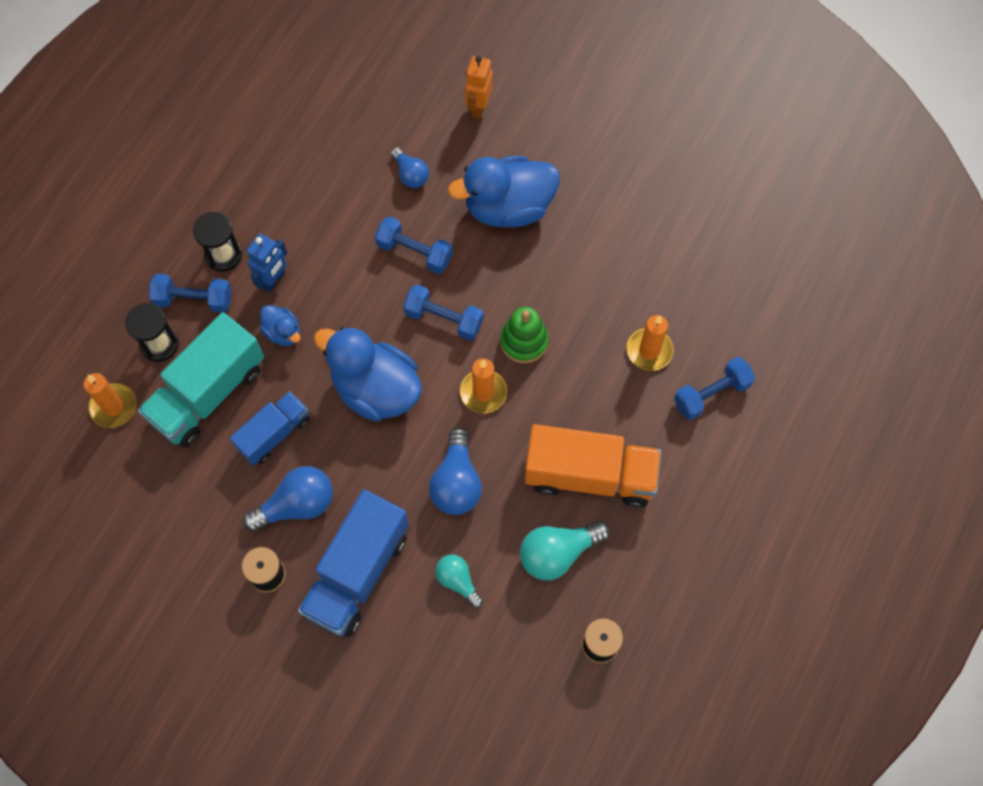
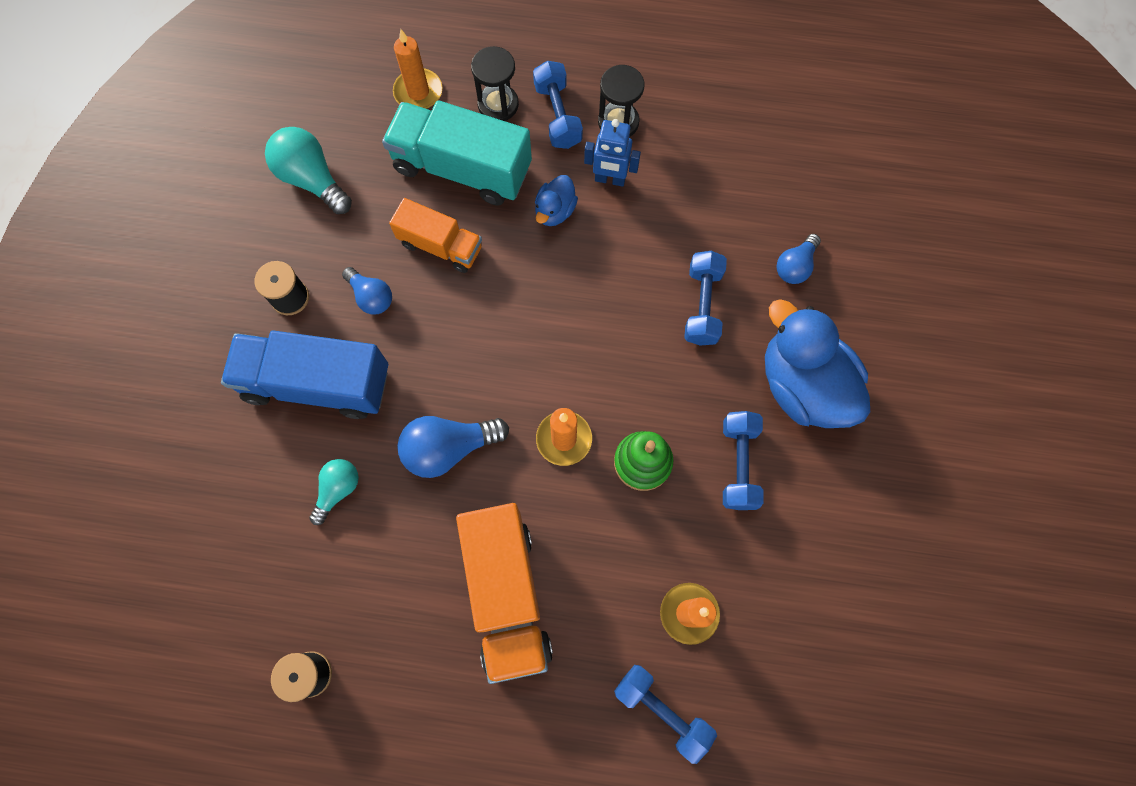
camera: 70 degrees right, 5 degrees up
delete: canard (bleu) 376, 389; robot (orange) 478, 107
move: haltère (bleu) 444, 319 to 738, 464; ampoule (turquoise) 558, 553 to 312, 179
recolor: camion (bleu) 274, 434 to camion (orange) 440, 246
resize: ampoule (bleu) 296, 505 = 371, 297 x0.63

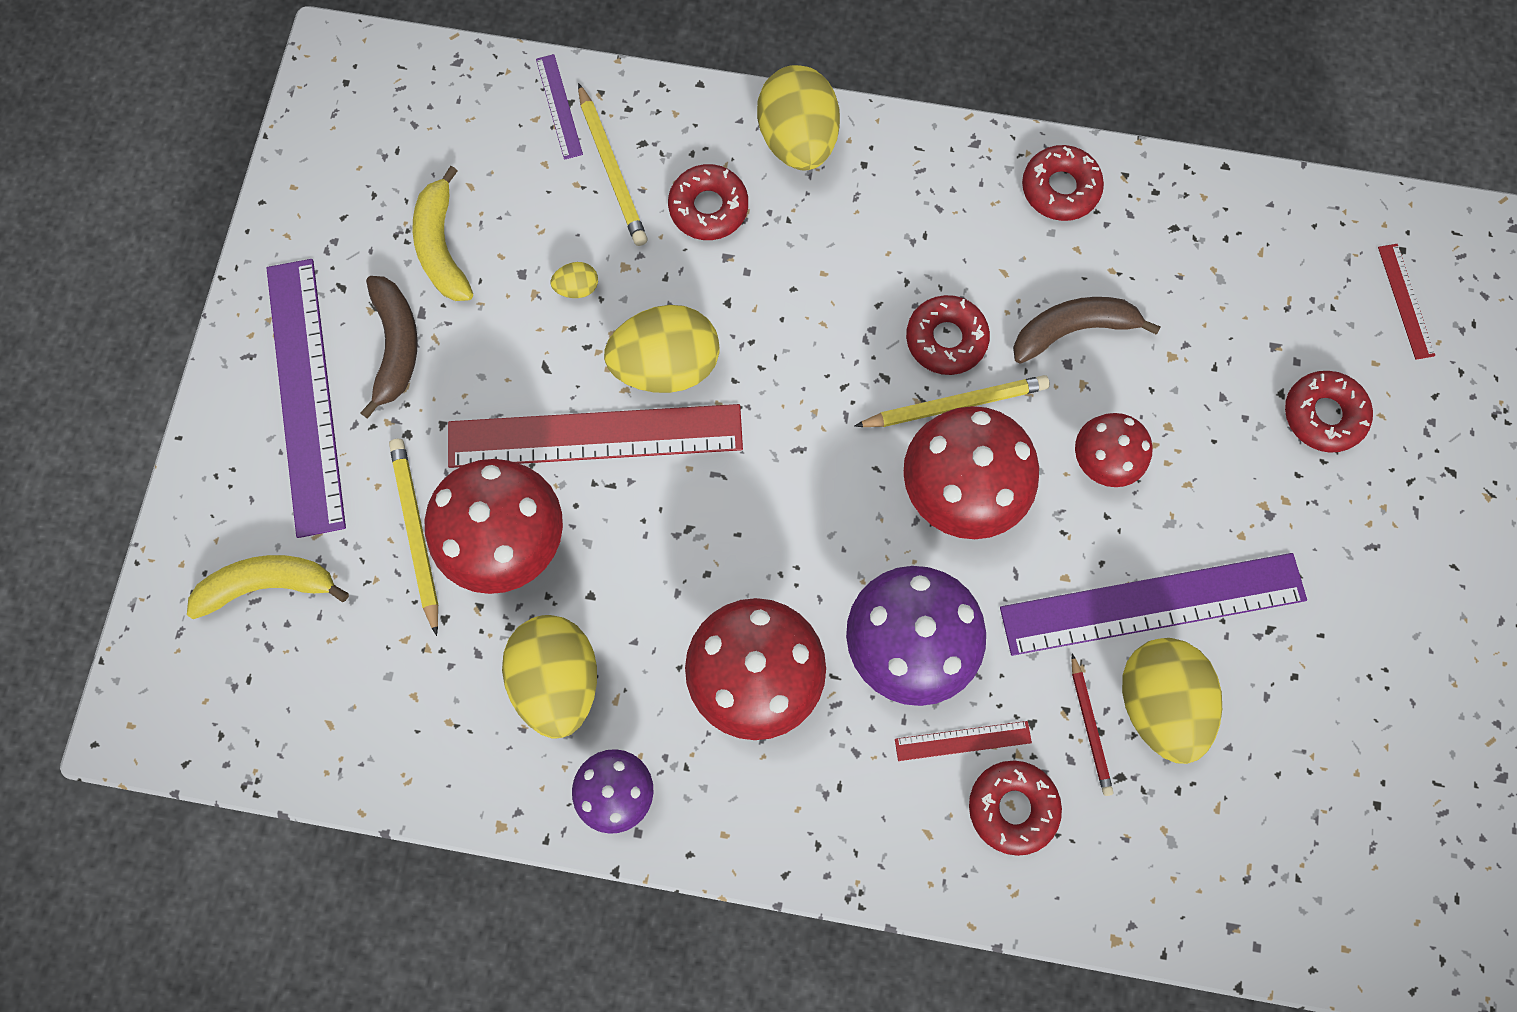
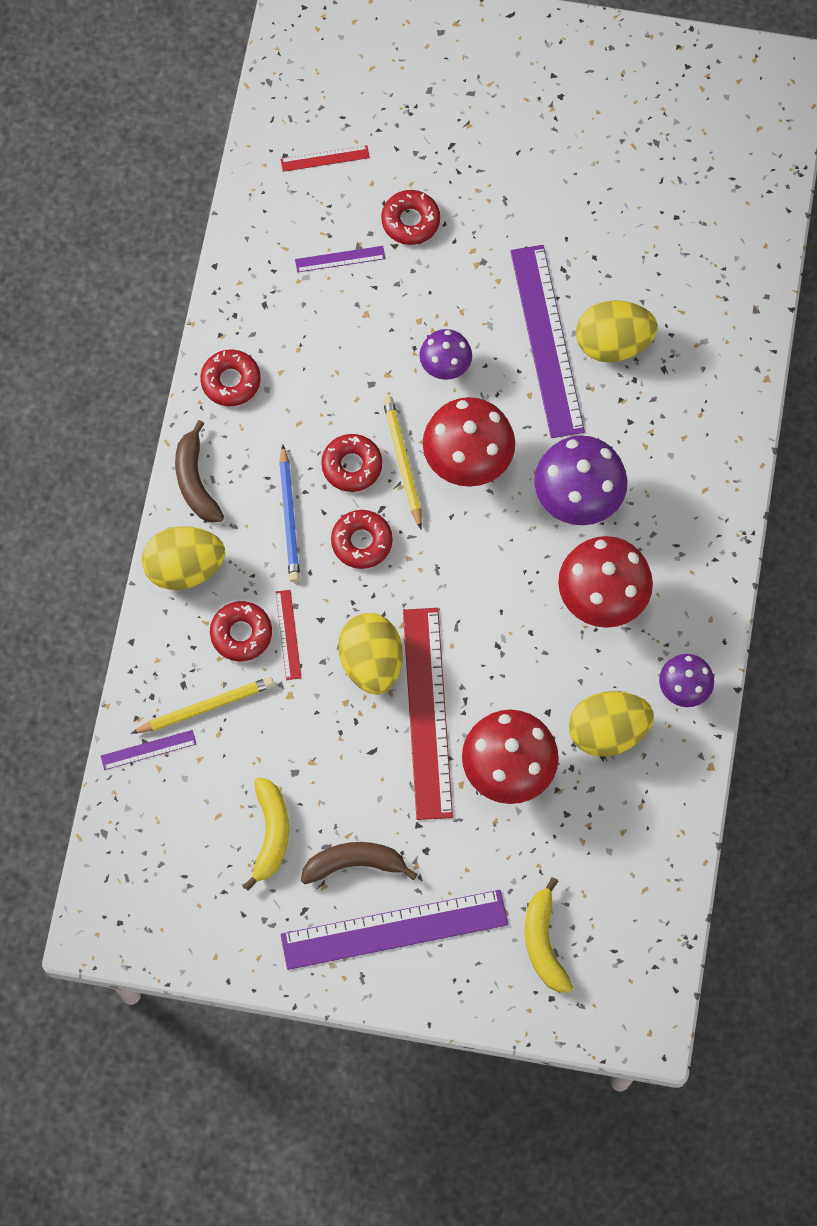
camera: 90 degrees left, 5 degrees down
delete: crayon (jaune) 416, 532; œuf (jaune) 577, 288; crayon (rouge) 1089, 727
insert: crayon (bleu) 289, 517; règle (violet) 340, 259
move: règle (rouge) 962, 740 to 288, 634; beignet (rouge) 1012, 807 to 361, 542; banane (marron) 1072, 330 to 195, 481
recolor: champignon (rouge) 1100, 461 to champignon (violet) 445, 367
rotate: banane (jaune) 442, 247 = 271, 834 75 degrees counterclockwise

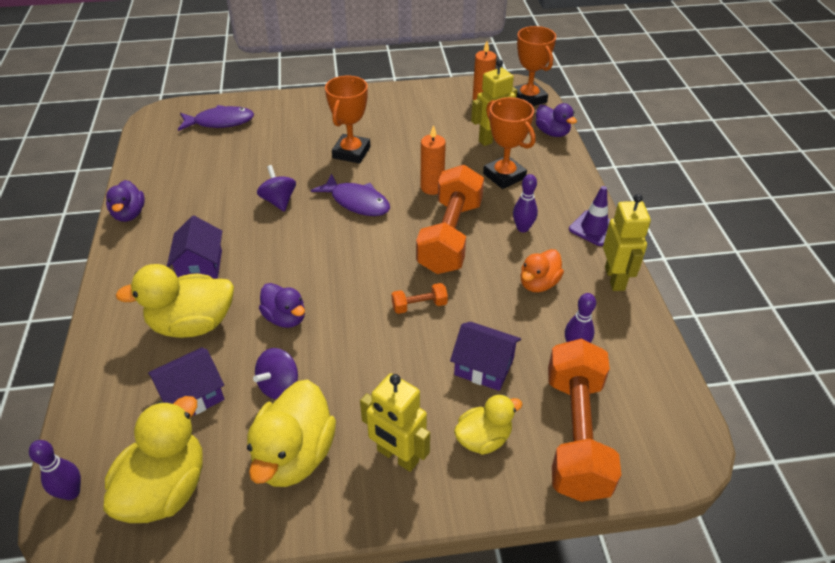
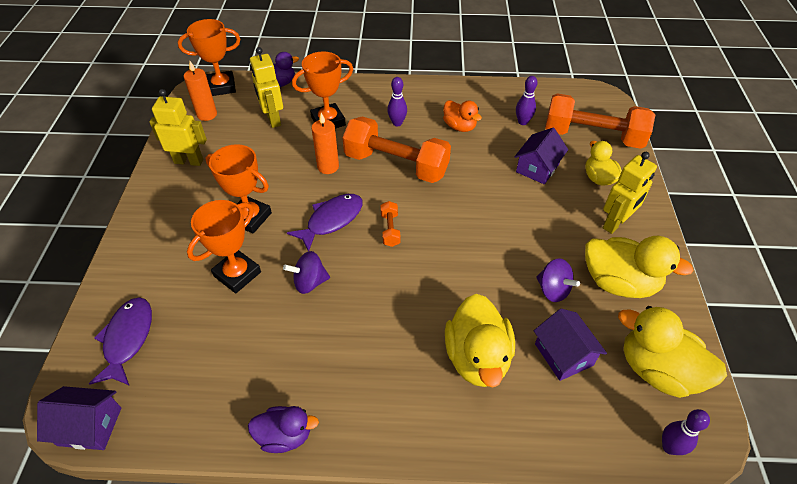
camera: 80 degrees left, 5 degrees up
delete: canard (violet) 285, 318; cône de chantier (violet) 594, 228
insert: trophée (orange) 237, 274
move: maison (violet) 200, 266 to 90, 426; haltère (orange) 419, 305 to 390, 229; robot (jaune) 615, 278 to 189, 161

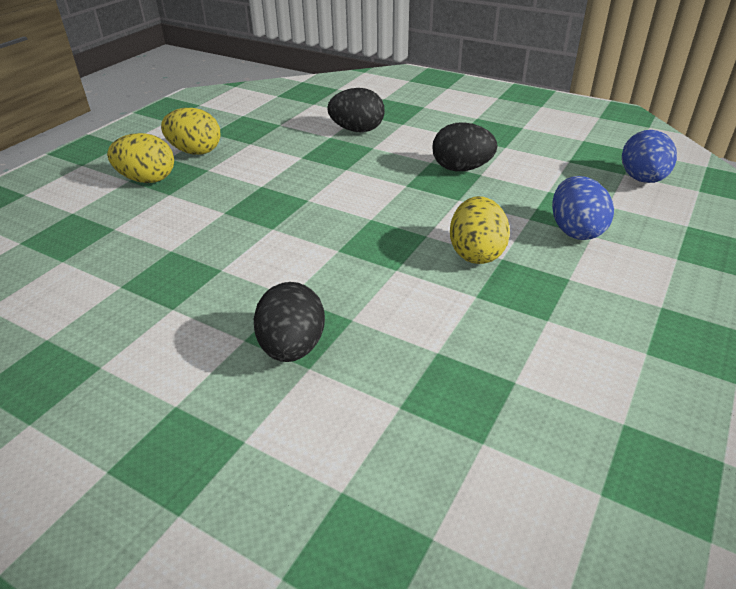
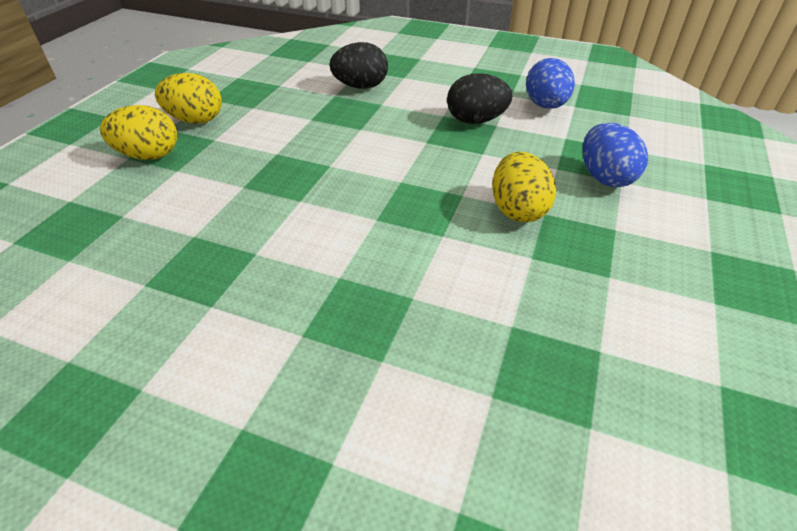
camera: 10 degrees left, 5 degrees up
delete: œuf (noir) 292, 347
move: œuf (bleu) 642, 179 to 545, 106

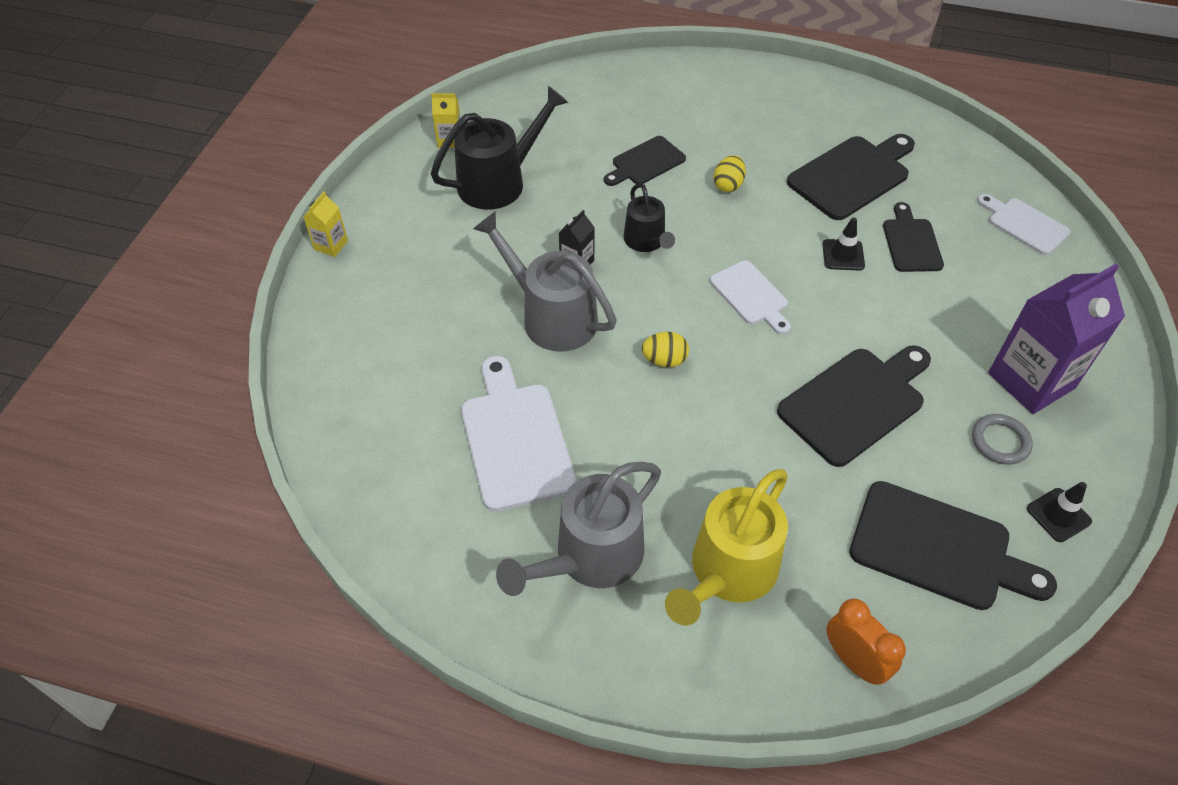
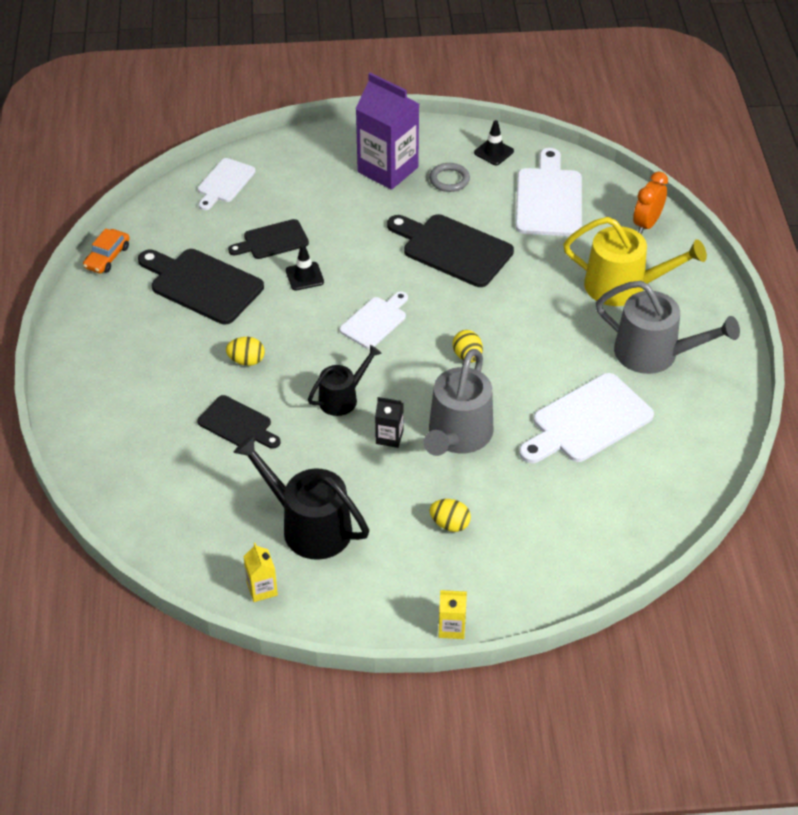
camera: 110 degrees left, 5 degrees down
insert: voiture (orange) 107, 257; œuf (jaune) 450, 524
recolor: planche à découper (noir) 938, 548 to planche à découper (blanc) 548, 199

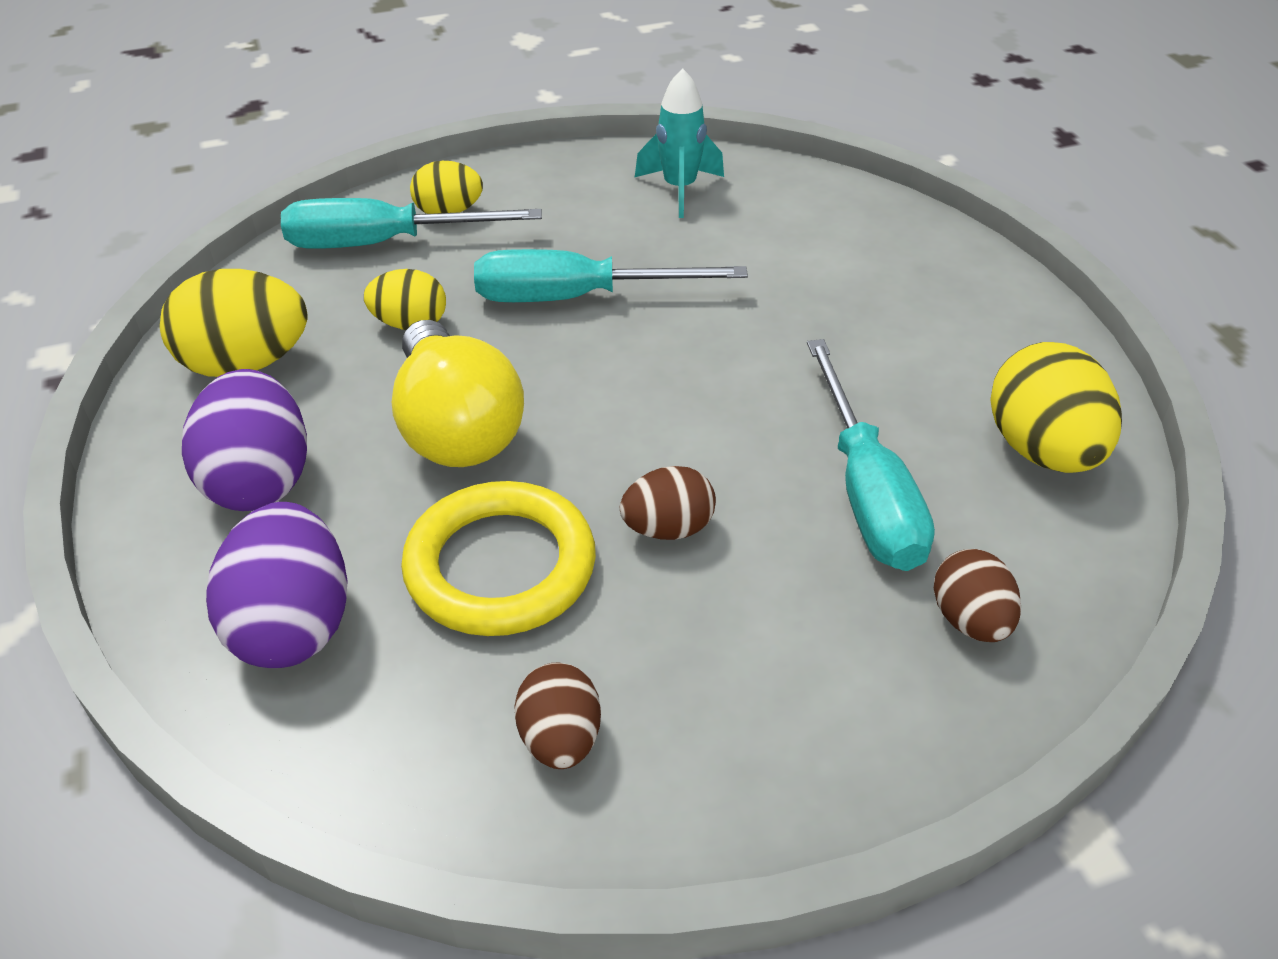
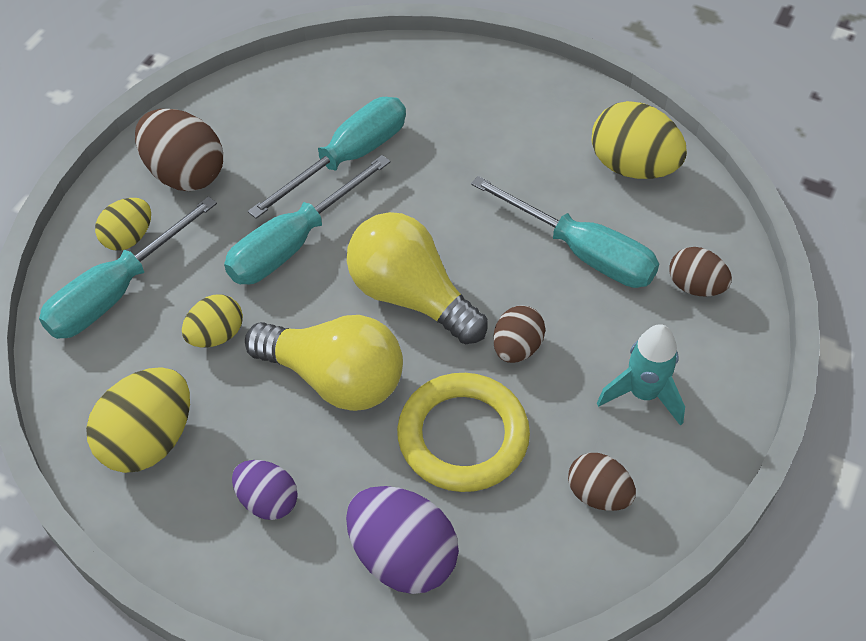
camera: 45 degrees left, 10 degrees up
insert: œuf (marron) 185, 174; tournevis (turquoise) 348, 158; ampoule (jaune) 410, 296
move: fusée (turquoise) 679, 189 to 643, 394
resize: œuf (violet) 259, 480 = 267, 500 x0.60

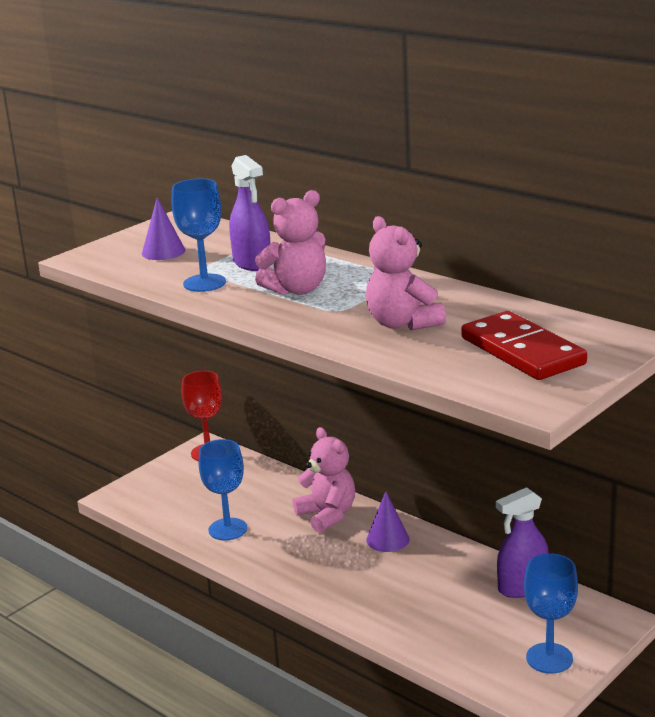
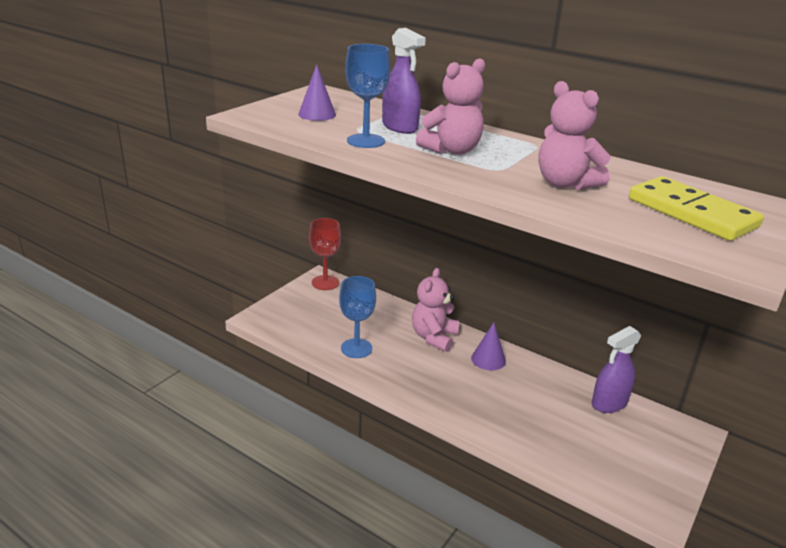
camera: 10 degrees left, 5 degrees up
delete: verre à pied (bleu) 549, 658
recolor: domino (rouge) 522, 351 to domino (jaune) 691, 213
rotate: ours en peluche (rose) 327, 515 = 434, 337 120 degrees counterclockwise

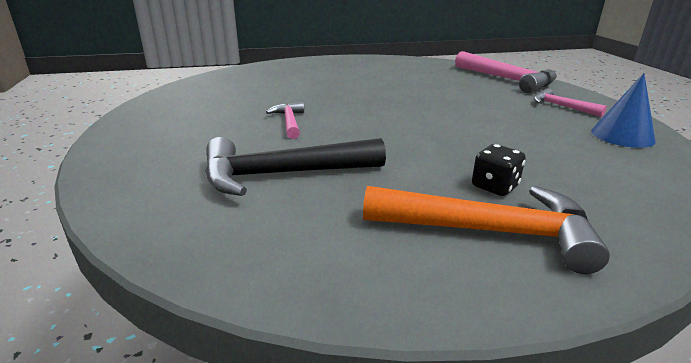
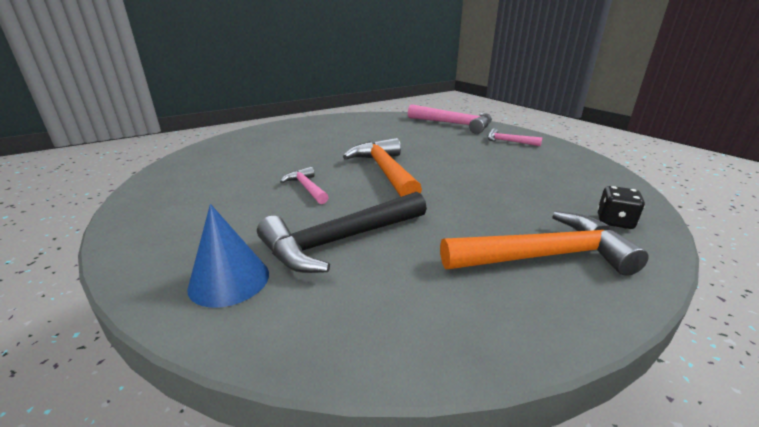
camera: 20 degrees left, 0 degrees up
insert: marteau (orange) 385, 171
move: dé (noir) 494, 186 to 614, 221; cône (bleu) 622, 135 to 229, 280

